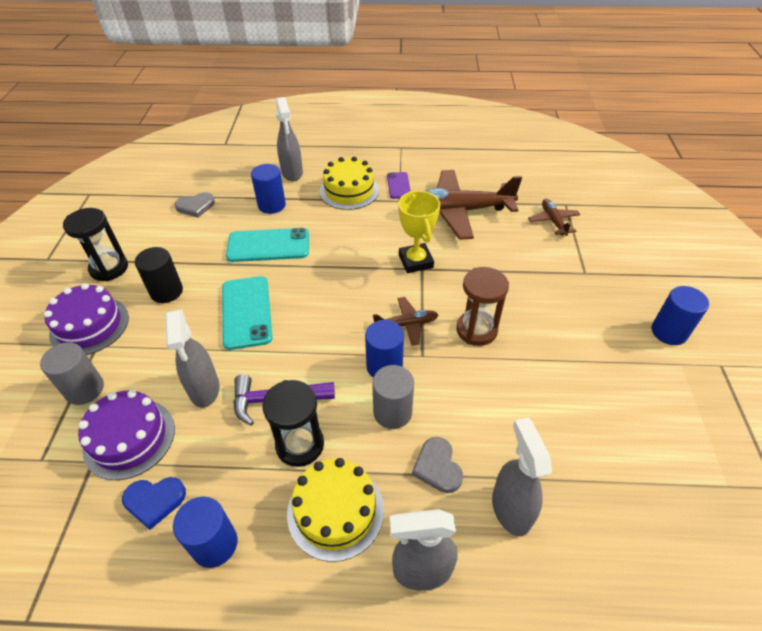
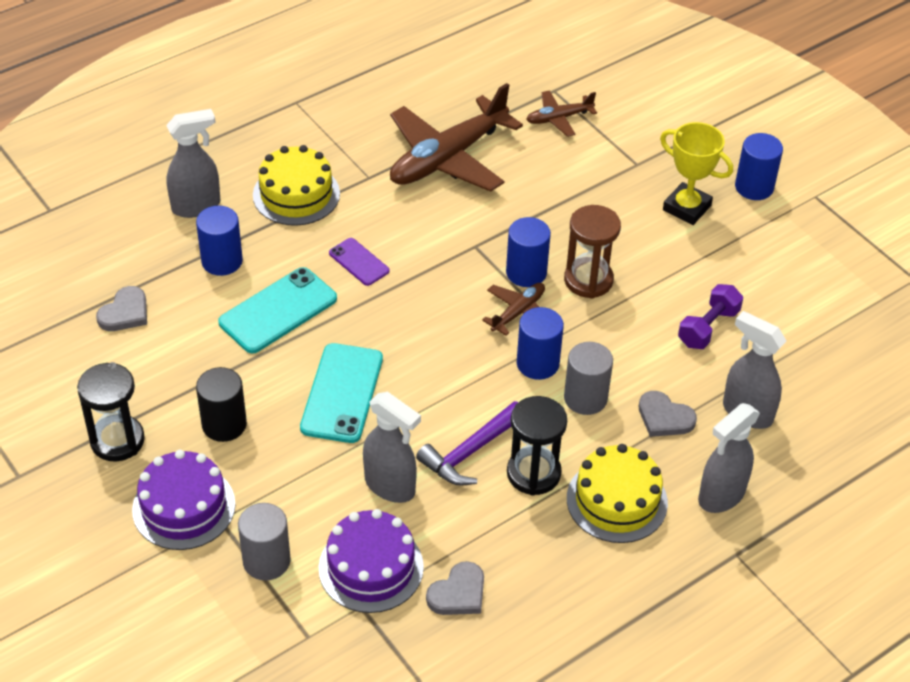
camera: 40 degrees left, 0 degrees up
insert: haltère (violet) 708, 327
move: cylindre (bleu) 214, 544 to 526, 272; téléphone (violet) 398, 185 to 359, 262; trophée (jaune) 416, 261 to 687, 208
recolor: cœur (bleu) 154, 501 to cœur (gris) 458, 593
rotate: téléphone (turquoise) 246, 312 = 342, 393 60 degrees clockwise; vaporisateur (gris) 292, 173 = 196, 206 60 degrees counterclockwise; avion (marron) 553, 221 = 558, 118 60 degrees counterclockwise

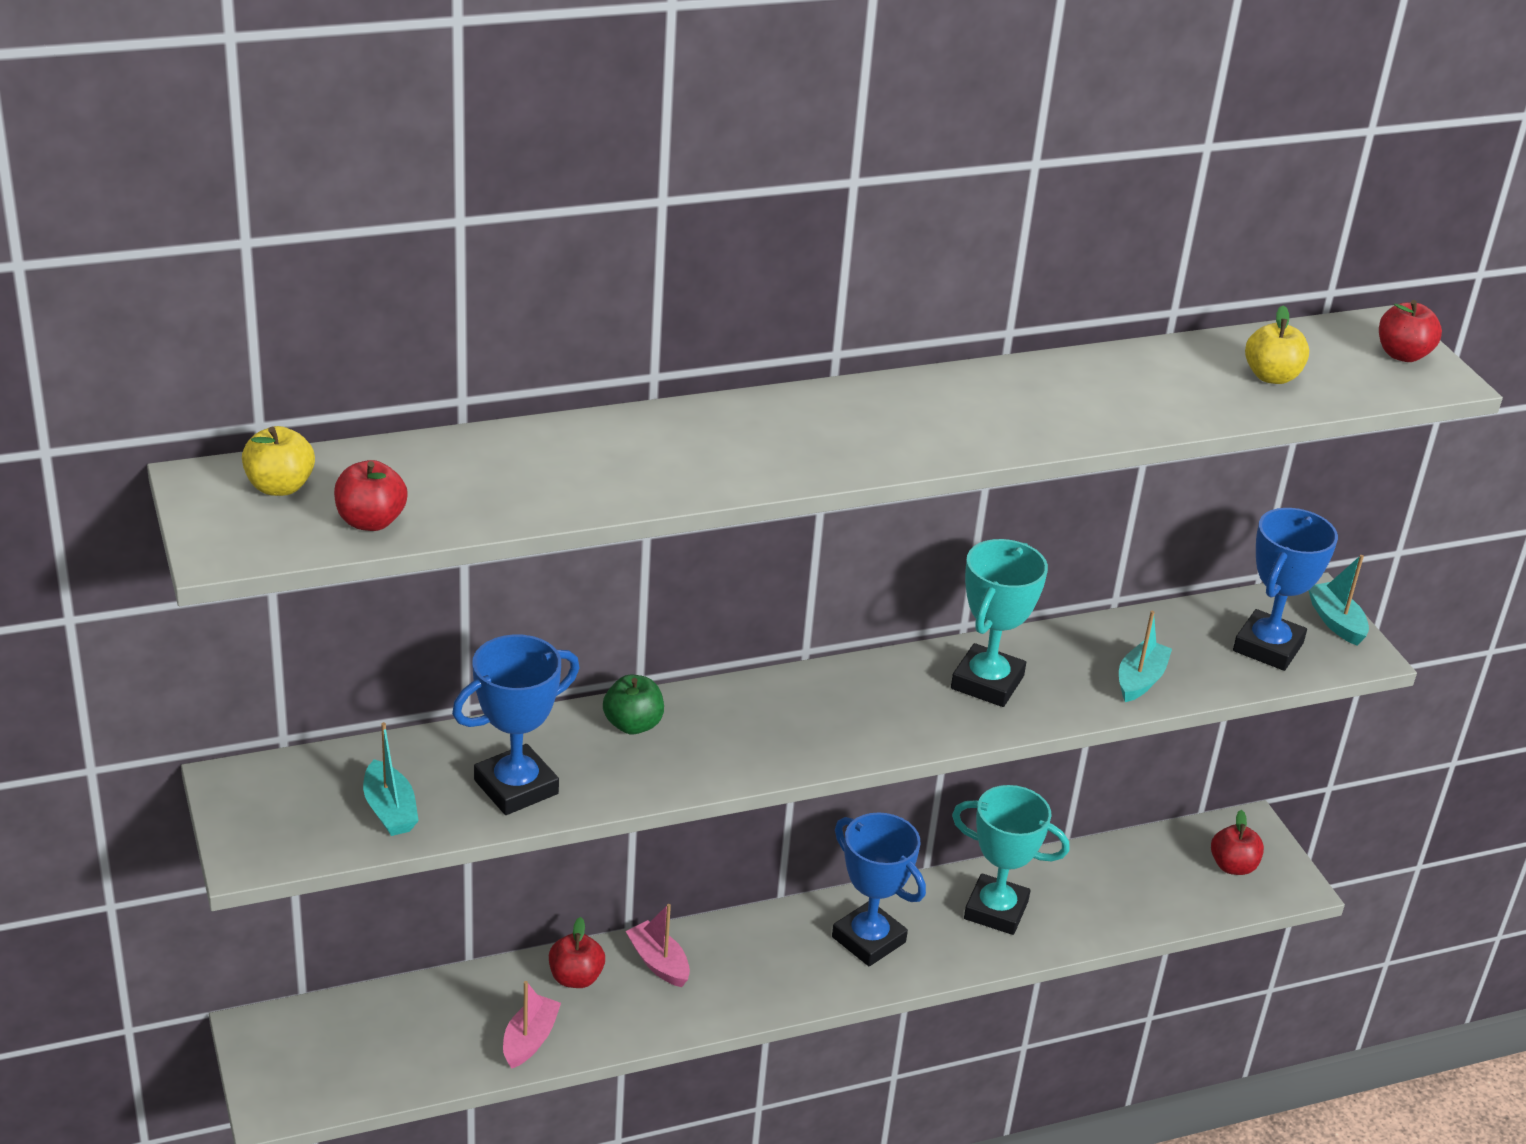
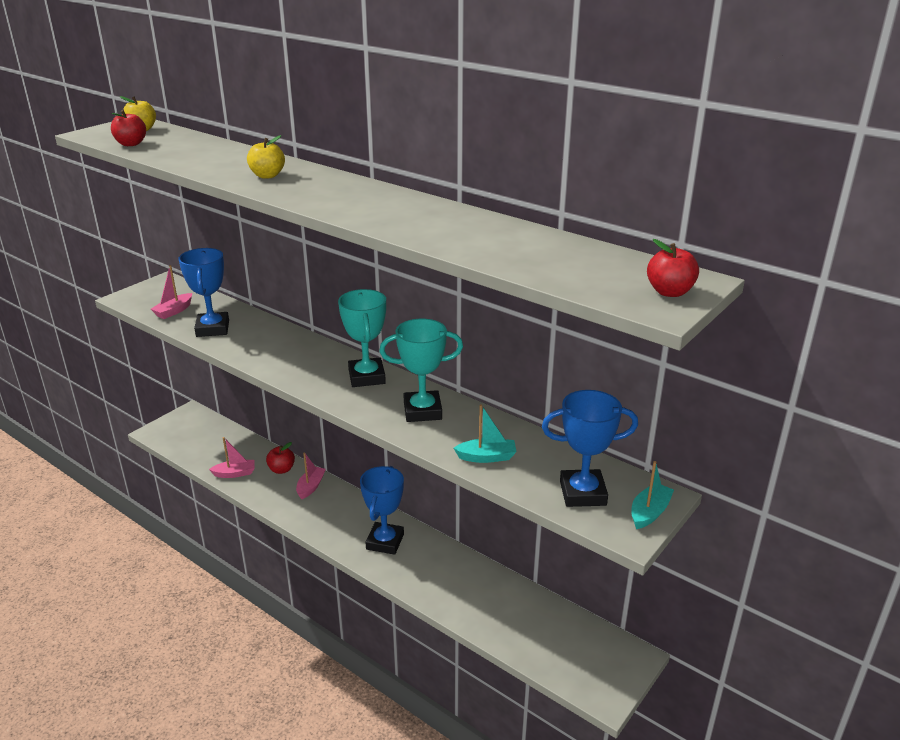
camera: 60 degrees right, 5 degrees down
delete: pomme (vert) 633, 724; pomme (rouge) 1233, 866
move: trophée (turquoise) 996, 910 to 367, 377; pomme (jaune) 1271, 376 to 267, 176
recolor: bateau (turquoise) 390, 810 to bateau (rose) 174, 311
rotate: trophée (bleu) 516, 787 = 213, 328 60 degrees clockwise

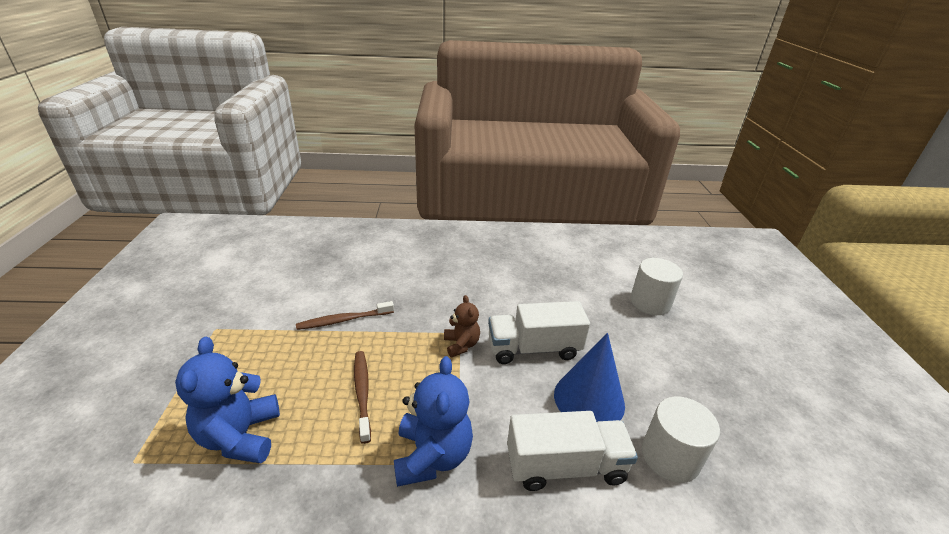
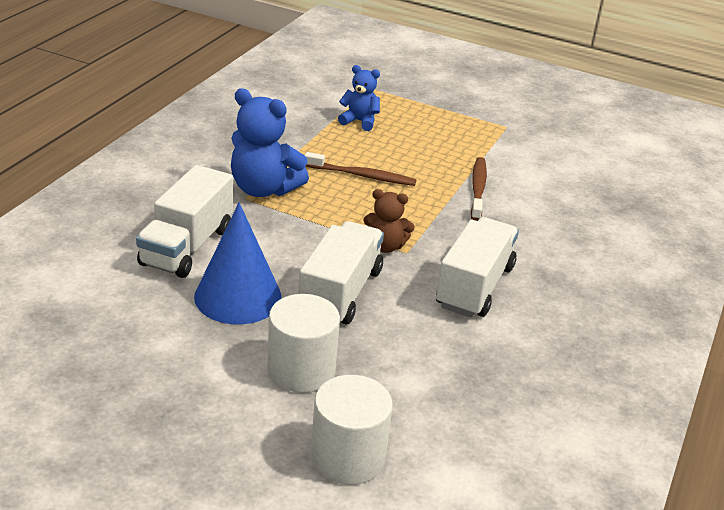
camera: 115 degrees right, 0 degrees up
insert: camion (blanc) 474, 286
move: cylindre (blanc) 670, 457 to 301, 370
resize: ours en peluche (bleu) 240, 436 = 359, 121 x0.59

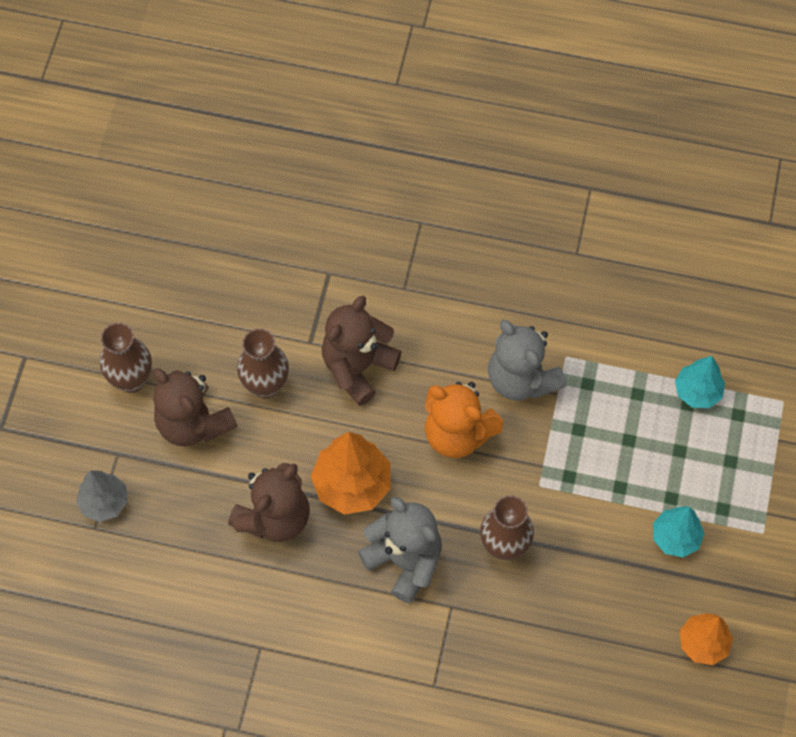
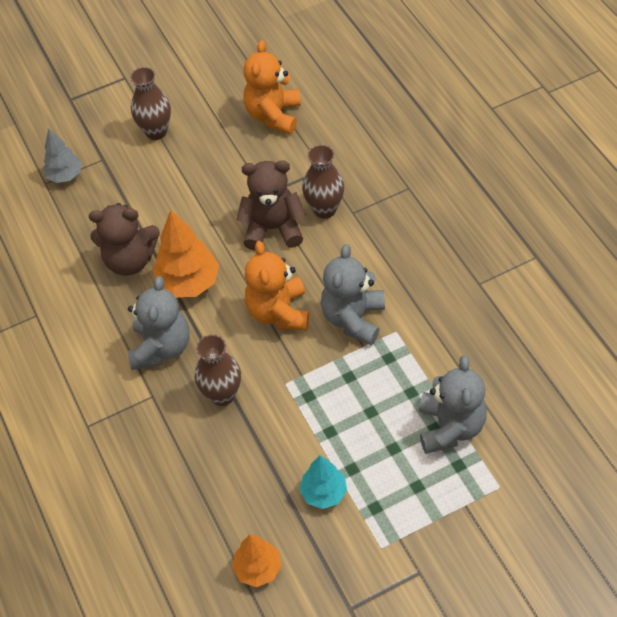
camera: 55 degrees right, 10 degrees down
delete: ours en peluche (marron) 193, 423
insert: ours en peluche (orange) 273, 115
move: vase (marron) 265, 385 to 324, 209
replace: arbre (turquoise) 697, 392 to ours en peluche (gris) 450, 427

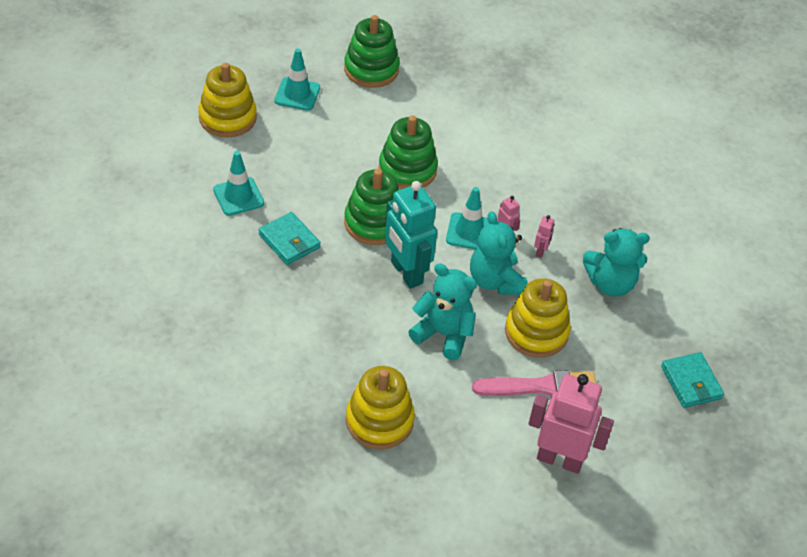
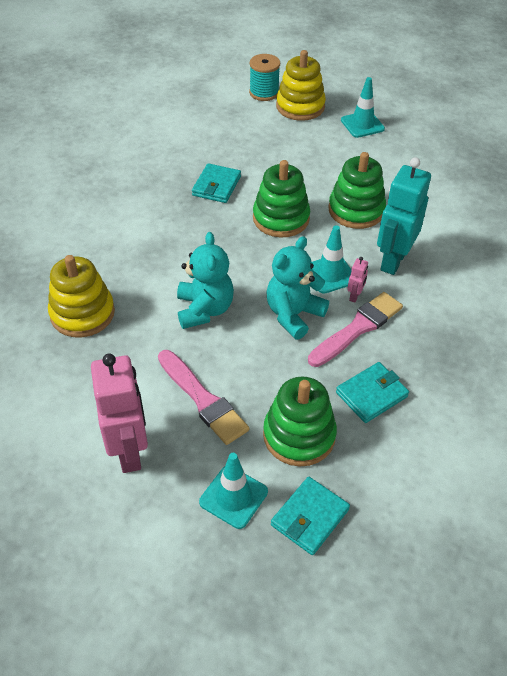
camera: 60 degrees right, 0 degrees up
delete: jouet à empiler (jaune) 536, 332
insert: bobine (turquoise) 264, 93
move: cône de chantier (turquoise) 238, 196 to 233, 497; jouet à empiler (vert) 371, 69 to 299, 435; robot (turquoise) 406, 273 to 393, 261
replace: robot (rose) 540, 251 to pinceau (rose) 357, 328; ours en peluche (turquoise) 610, 283 to portefeuille (turquoise) 371, 394

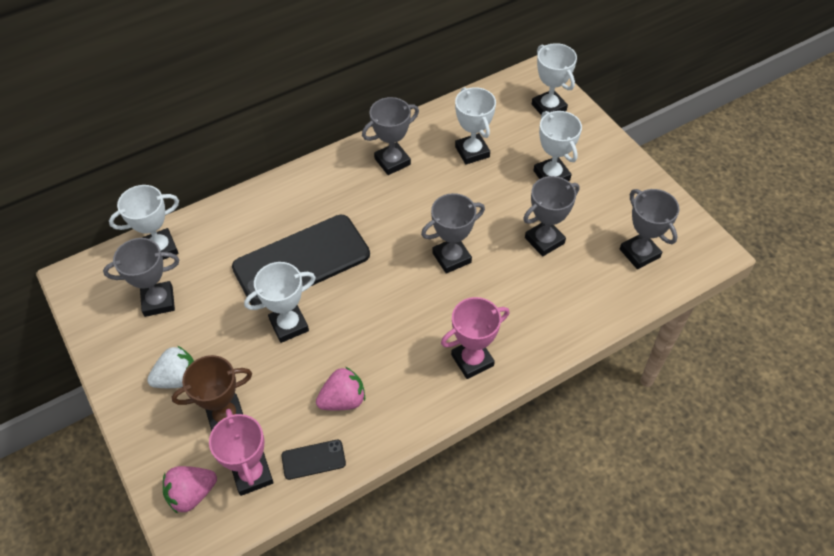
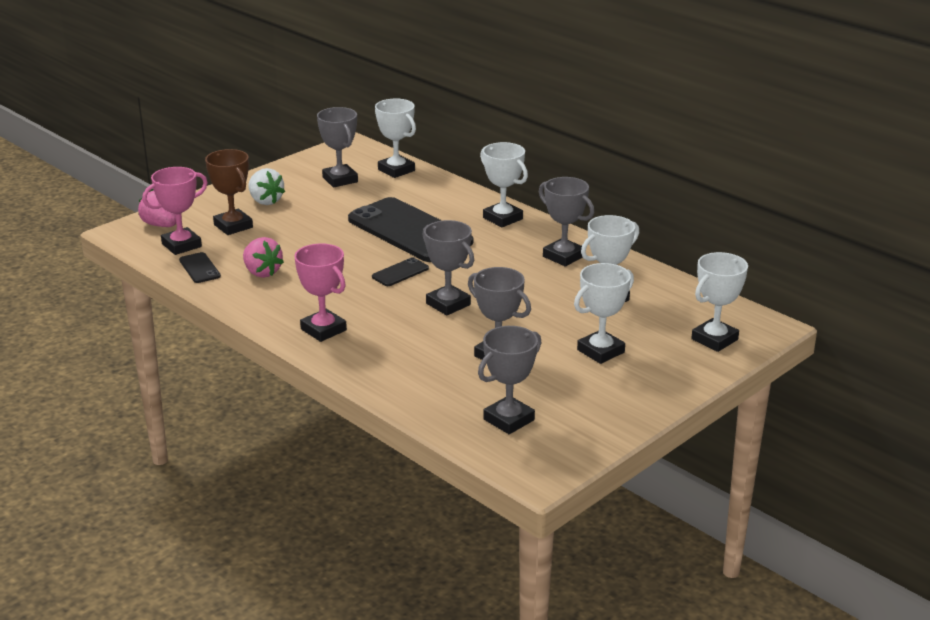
camera: 75 degrees right, 25 degrees down
insert: téléphone (noir) 400, 273
move: trophée (blanc) 289, 325 to 502, 218

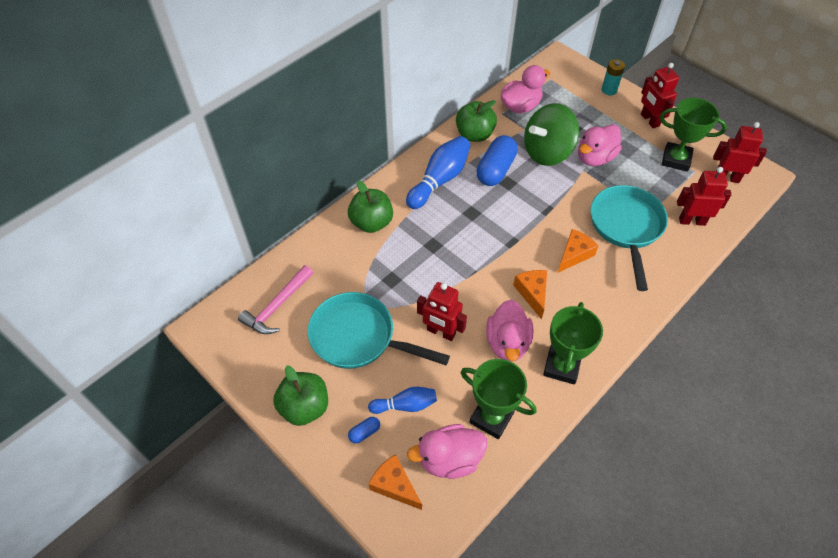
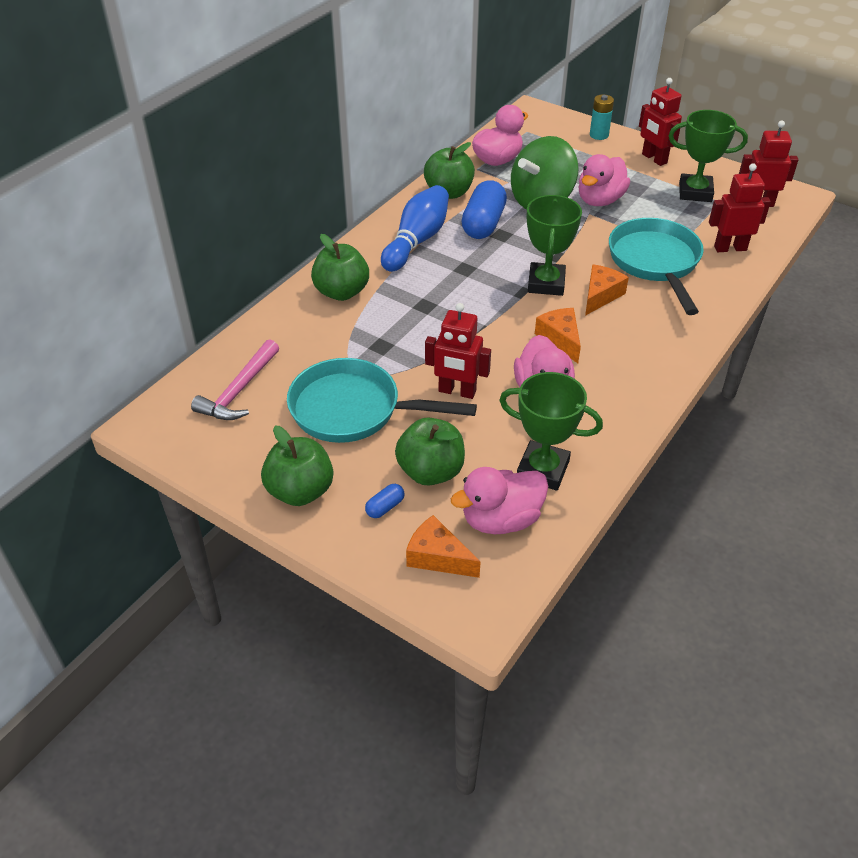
camera: 10 degrees left, 10 degrees down
move: trophée (vert) 561, 366 to 546, 283
replace: quille (bleu) 405, 405 to pomme (vert) 430, 471

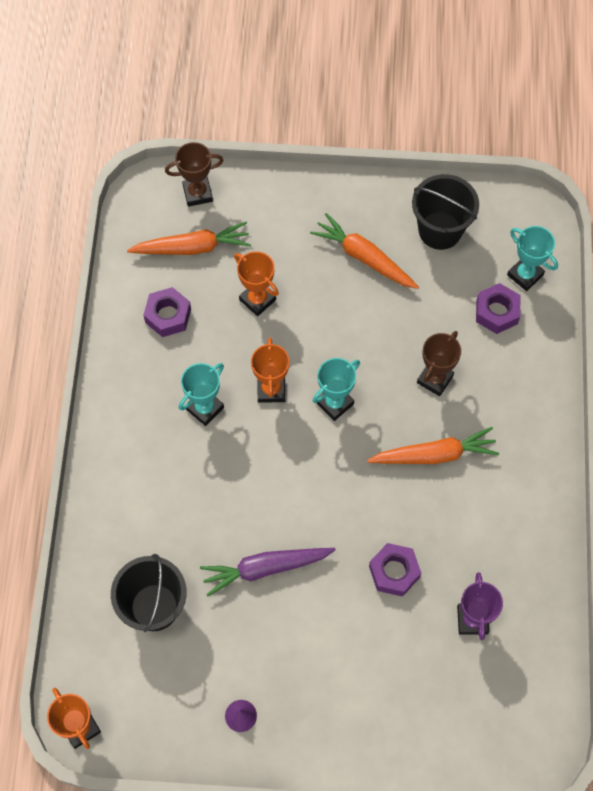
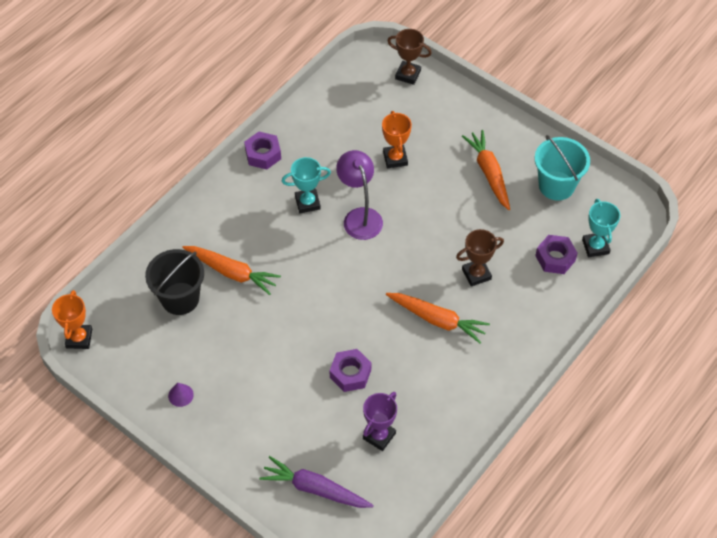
camera: 35 degrees right, 10 degrees down
delete: trophée (turquoise) 334, 403
move: carotte (orange) 192, 247 to 232, 272; écrou (violet) 168, 316 to 263, 154; carotte (violet) 265, 568 to 315, 489
replace: trophée (orange) 271, 390 to lampe (violet) 360, 217
recolor: seau (noir) 440, 230 to seau (turquoise) 556, 185

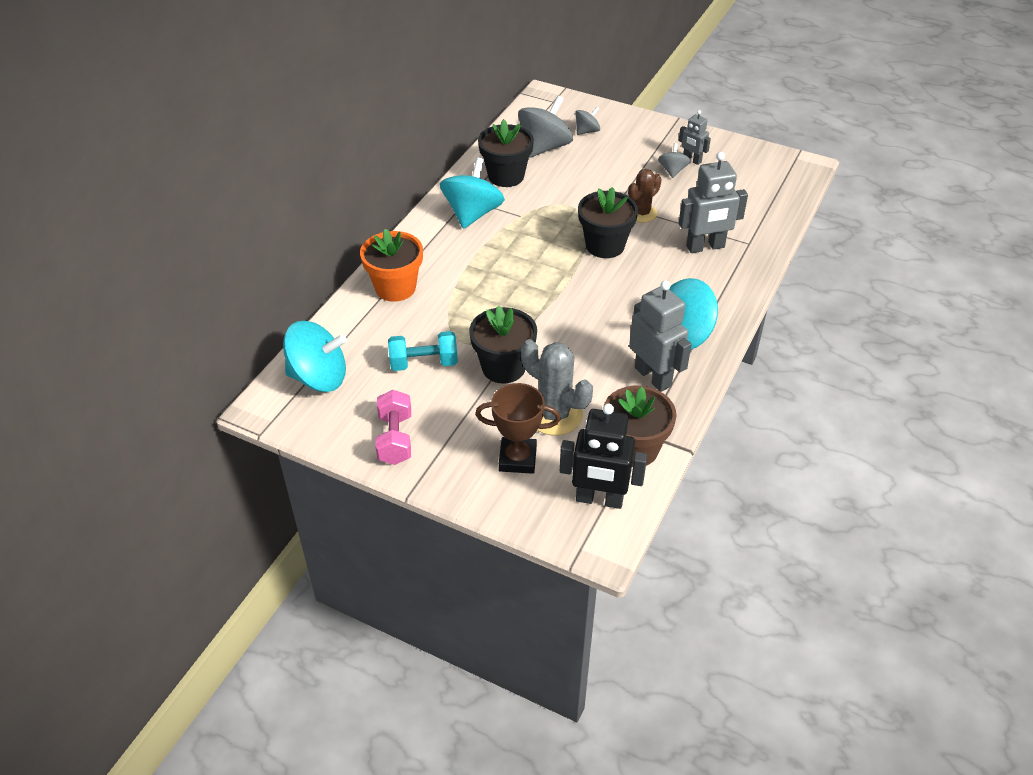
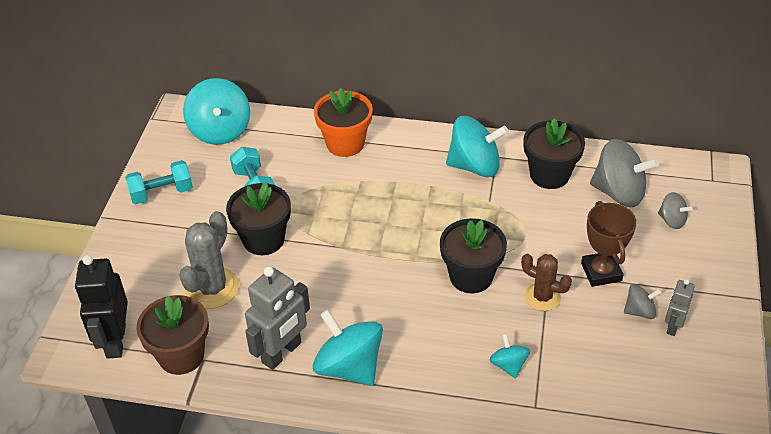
camera: 75 degrees right, 0 degrees up
move: trophée (marron) 517, 459 to 601, 272
replace: robot (gris) 705, 247 to toupie (turquoise) 508, 365
recolor: haltère (rose) 395, 439 to haltère (turquoise) 162, 193

